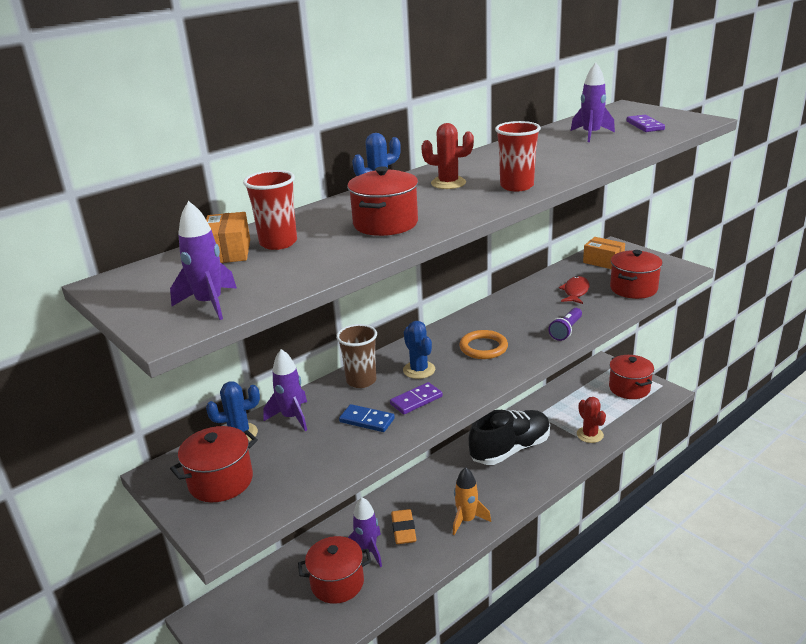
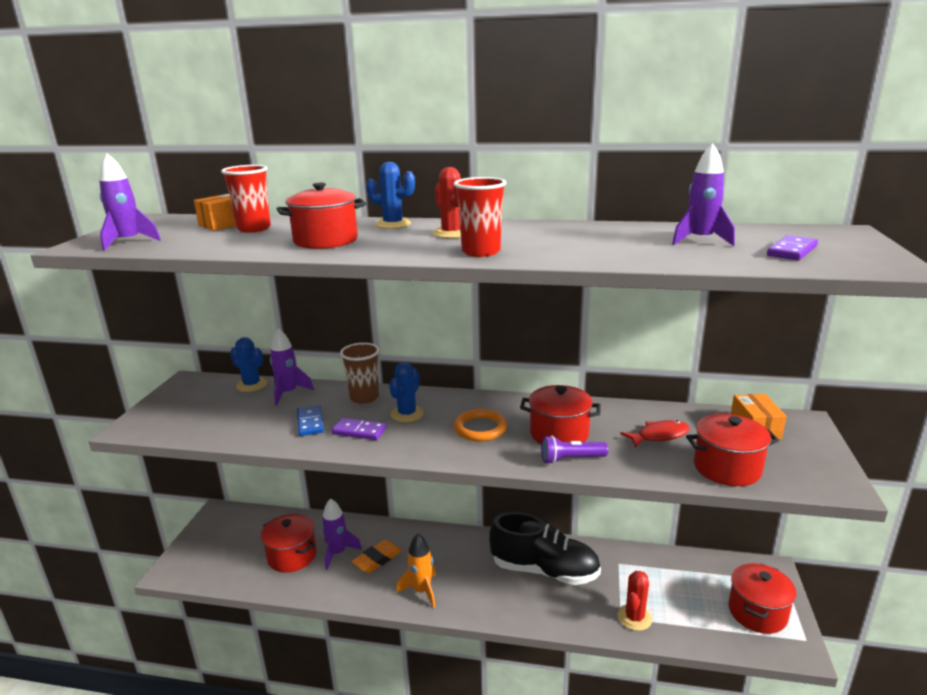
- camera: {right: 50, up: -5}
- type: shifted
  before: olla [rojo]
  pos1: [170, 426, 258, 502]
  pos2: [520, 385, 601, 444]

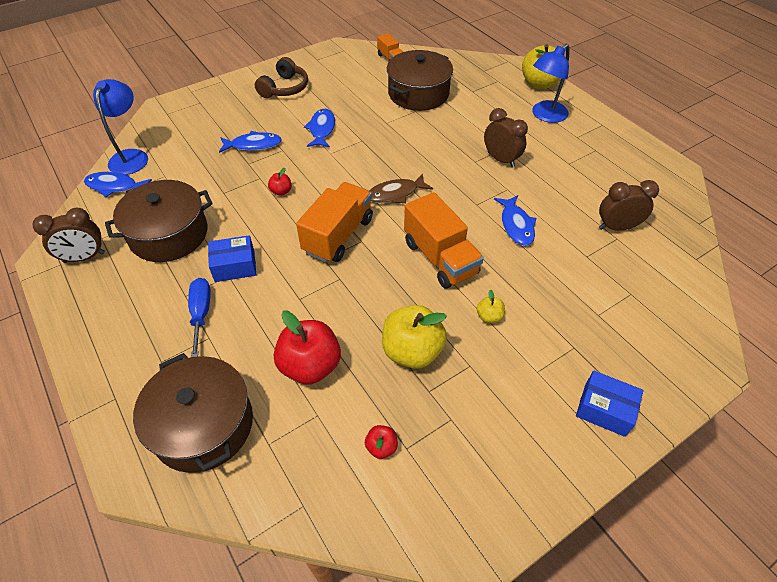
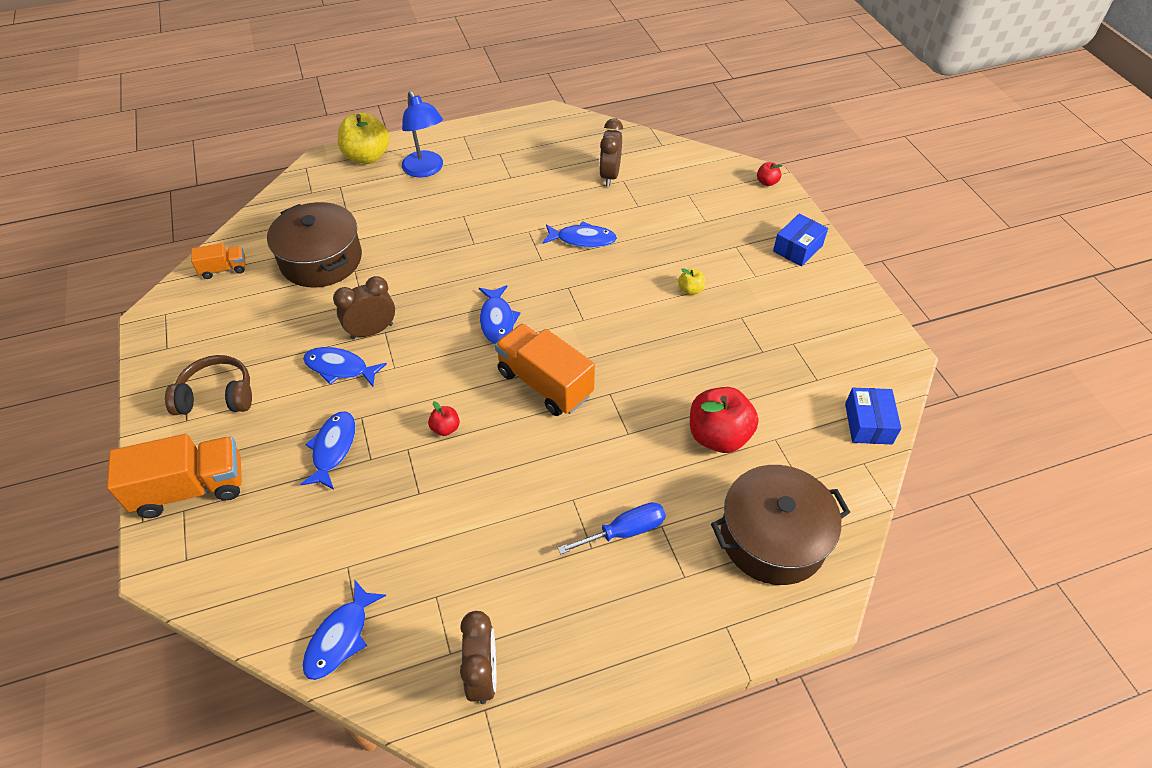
- camera: {right: -75, up: 0}
- type: rotated
  before: auriculares [marrón]
  pos1: [255, 57, 308, 98]
  pos2: [165, 355, 252, 415]
  turn: -45
- type: gone
  before: lámpara [azul]
  pos1: [93, 79, 148, 175]
- type: shifted
  before: despertador [marrón]
  pos1: [484, 108, 528, 168]
  pos2: [333, 276, 395, 339]
- type: repainted
  before: pez [marrón]
  after: pez [azul]
  pos1: [369, 173, 433, 203]
  pos2: [479, 285, 520, 344]
- type: gone
  before: olla [marrón]
  pos1: [105, 180, 213, 262]
- type: shifted
  before: camión [naranja]
  pos1: [404, 192, 484, 289]
  pos2: [107, 434, 242, 518]
- type: shifted
  before: caja [azul]
  pos1: [208, 235, 256, 282]
  pos2: [845, 388, 901, 444]
- type: rotated
  before: destornillador [azul]
  pos1: [188, 278, 211, 357]
  pos2: [558, 502, 666, 555]
  turn: 150
- type: gone
  before: manzana [amarillo]
  pos1: [382, 305, 447, 369]
- type: shifted
  before: manzana [rojo]
  pos1: [365, 425, 398, 459]
  pos2: [757, 162, 783, 186]

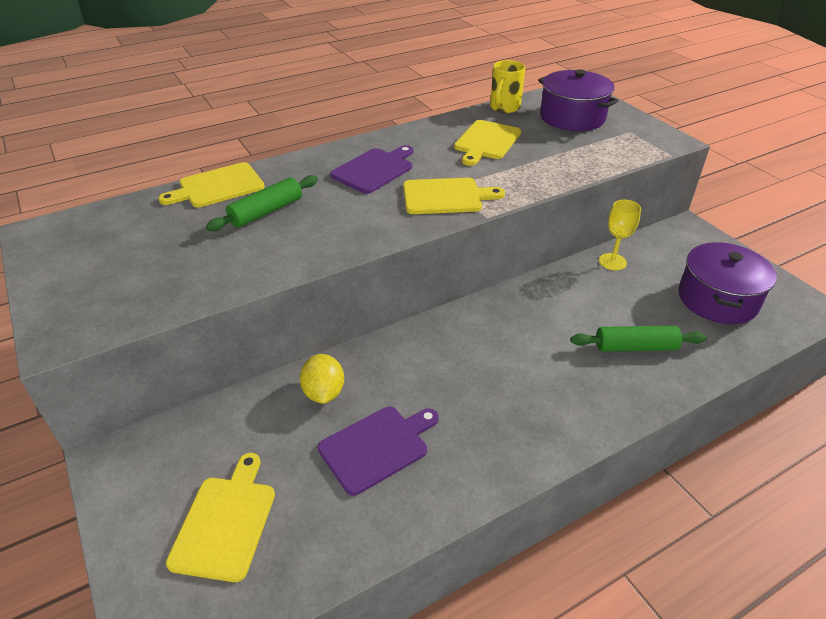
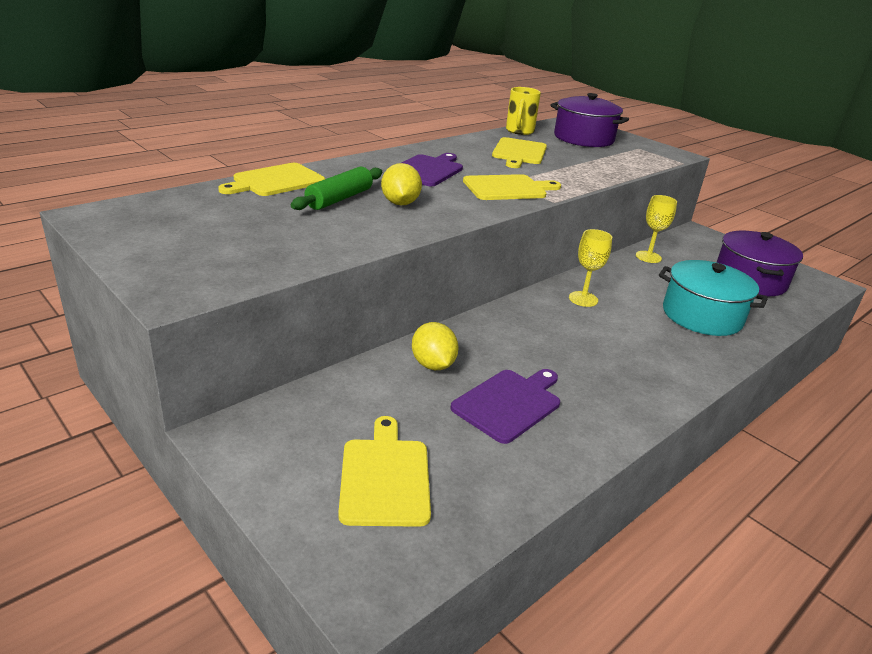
- camera: {right: -15, up: -10}
- type: swapped
  before: rodillo [verde]
  after: olla [turquesa]
  pos1: [570, 326, 707, 352]
  pos2: [659, 260, 768, 336]
- type: new
  after: limón [amarillo]
  pos2: [381, 163, 422, 206]
- type: new
  after: copa [amarillo]
  pos2: [569, 229, 612, 307]

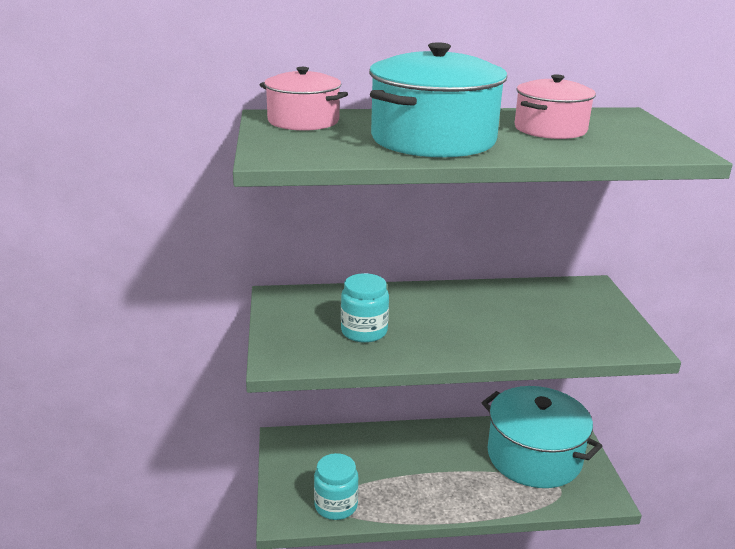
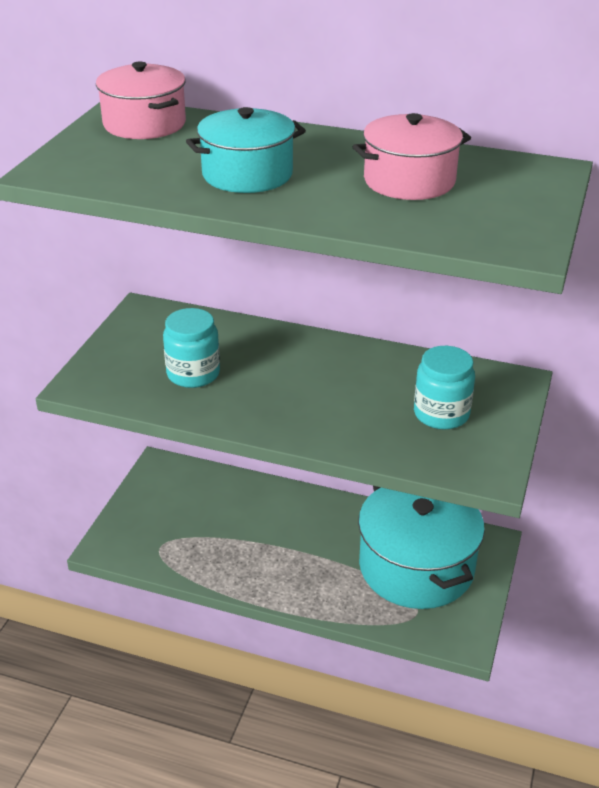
- camera: {right: 25, up: 10}
- type: scaled
  before: olla [turquesa]
  pos1: [369, 43, 507, 158]
  pos2: [186, 107, 306, 193]
  scale: 0.61
- type: shifted
  before: tarro [turquesa]
  pos1: [314, 453, 359, 520]
  pos2: [414, 346, 475, 430]

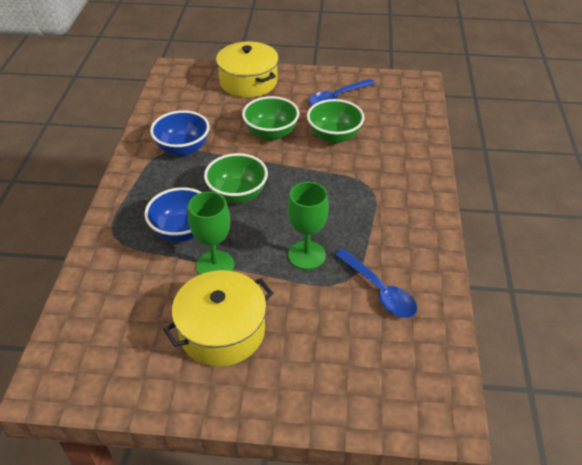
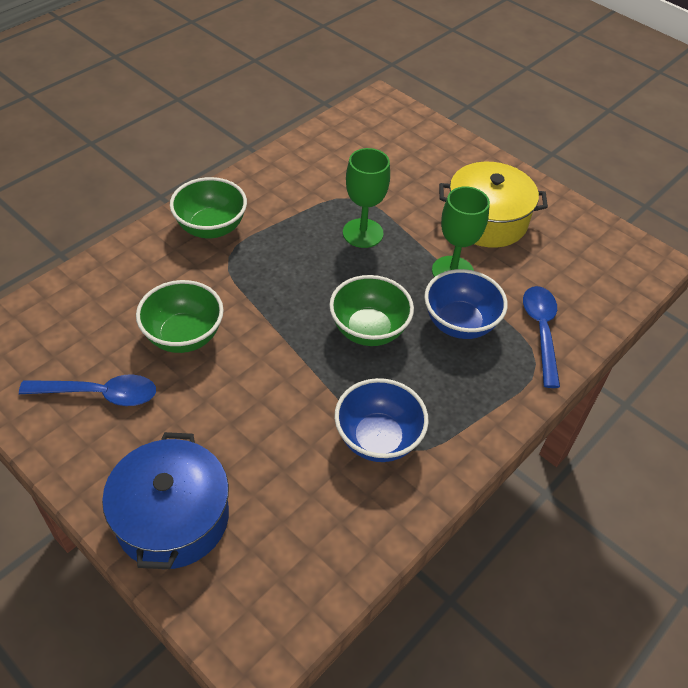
- camera: {right: -145, up: 5}
- type: repainted
  before: olla [amarillo]
  after: olla [azul]
  pos1: [216, 42, 279, 98]
  pos2: [102, 432, 229, 569]
- type: shifted
  before: cuenco [verde]
  pos1: [242, 96, 299, 141]
  pos2: [170, 177, 247, 239]
- type: shifted
  before: cuchara [azul]
  pos1: [335, 249, 417, 318]
  pos2: [523, 286, 560, 388]

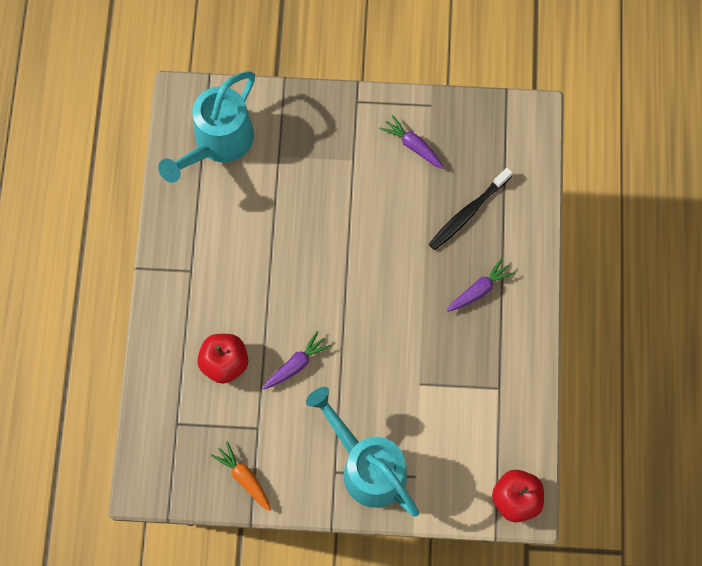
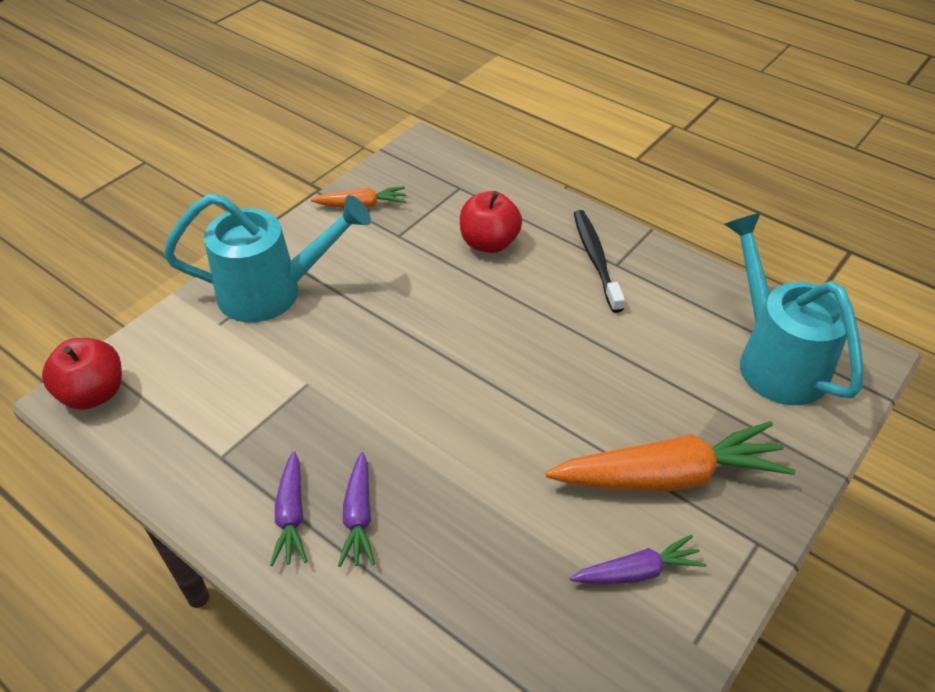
- camera: {right: 125, up: -25}
- type: shifted
  before: cepillo de dientes [negro]
  pos1: [429, 168, 512, 250]
  pos2: [574, 210, 625, 313]
- type: shifted
  before: zanahoria [morado]
  pos1: [262, 331, 331, 390]
  pos2: [270, 451, 307, 566]
- type: new
  after: zanahoria [naranja]
  pos2: [546, 421, 795, 492]

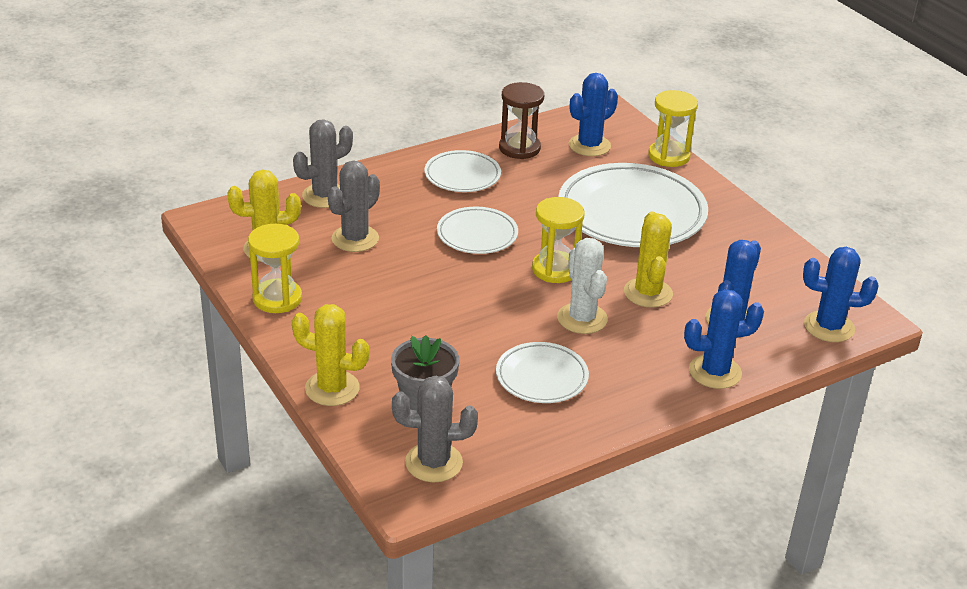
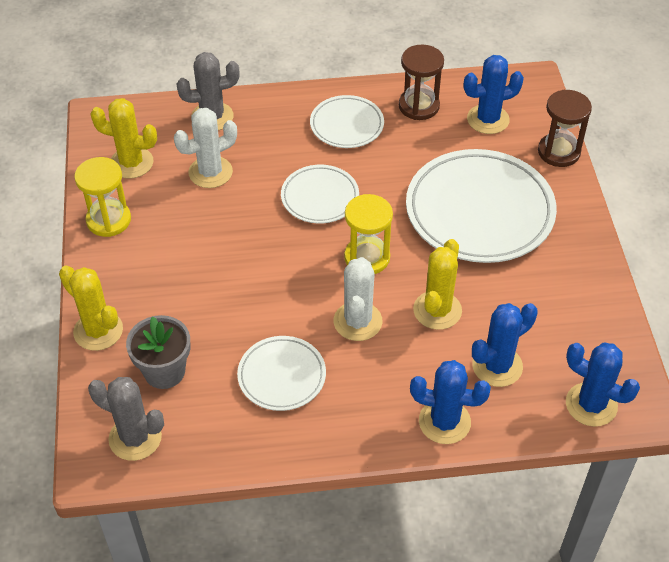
- camera: {right: 25, up: 15}
- type: repainted
  before: reloj de arena [amarillo]
  after: reloj de arena [marrón]
  pos1: [648, 90, 698, 167]
  pos2: [538, 90, 592, 167]
- type: repainted
  before: cactus [gris]
  after: cactus [blanco]
  pos1: [328, 160, 380, 252]
  pos2: [174, 108, 237, 188]

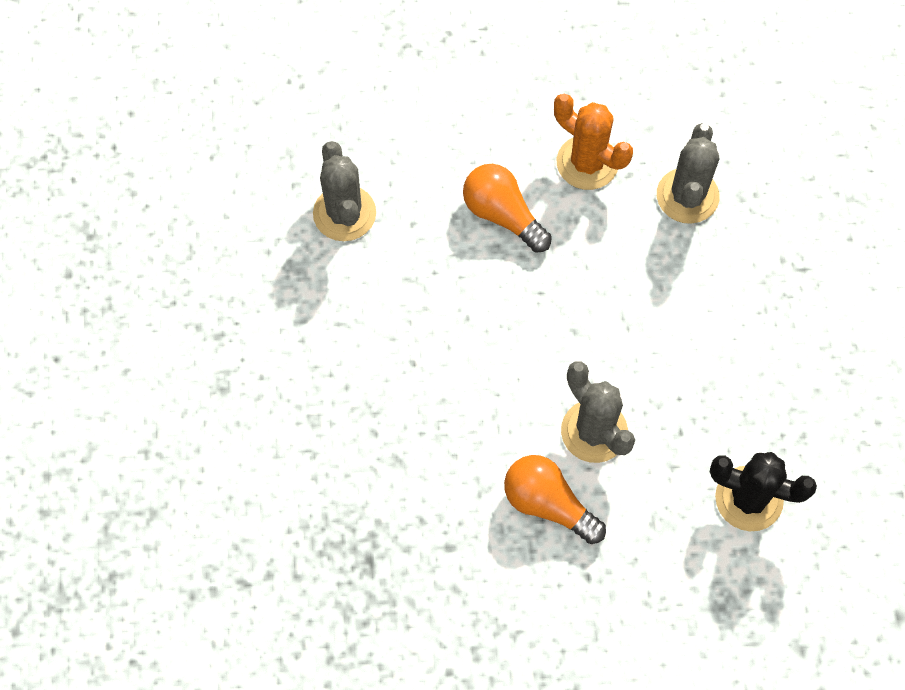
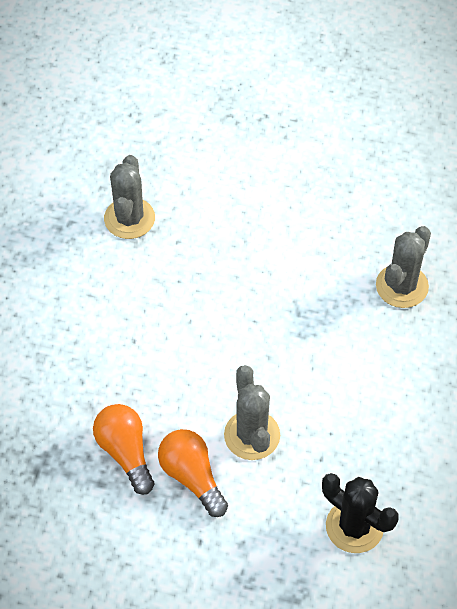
- camera: {right: 20, up: -10}
- type: gone
  before: cactus [naranja]
  pos1: [554, 94, 633, 190]
- type: shifted
  before: bombilla [naranja]
  pos1: [463, 164, 552, 253]
  pos2: [93, 404, 155, 495]

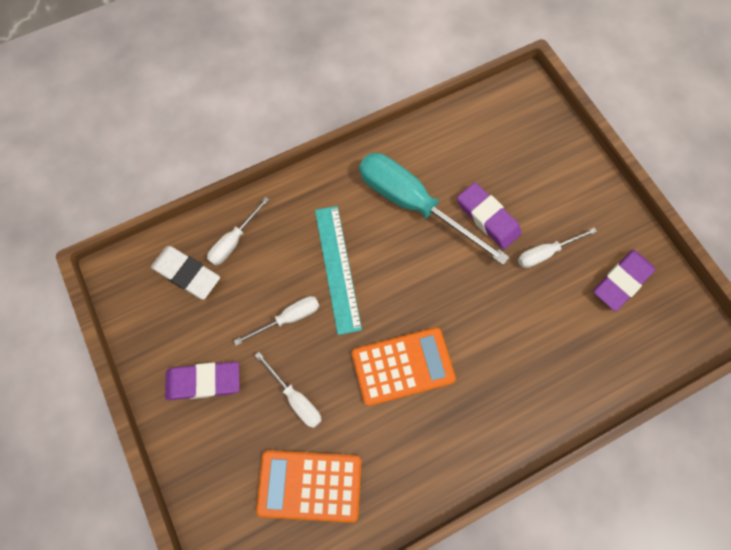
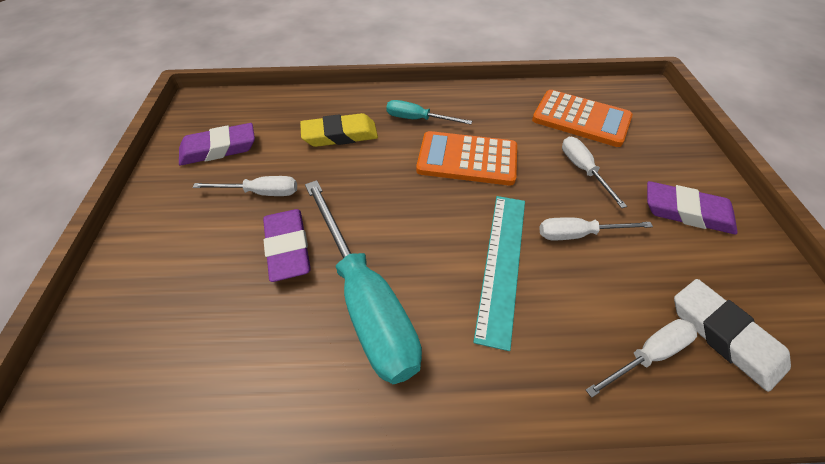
- camera: {right: -155, up: -20}
- type: new
  after: destornillador [turquesa]
  pos2: [386, 100, 472, 125]
- type: new
  after: goma de borrar [amarillo]
  pos2: [300, 113, 378, 147]

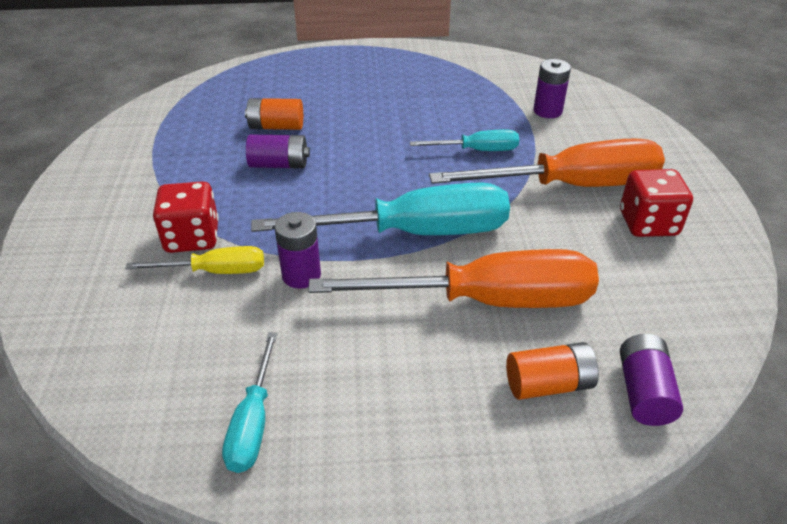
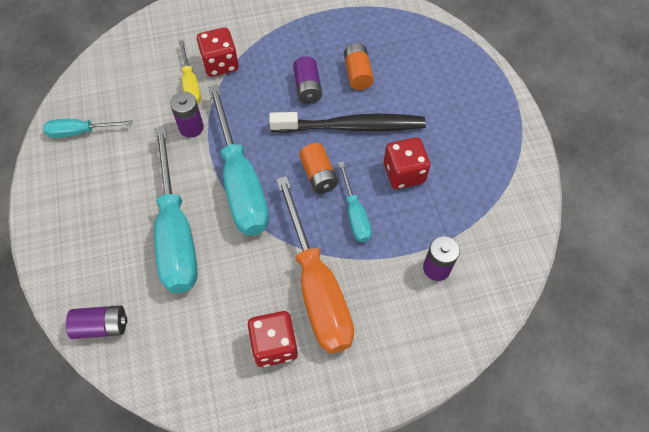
- camera: {right: 80, up: 20}
- type: repainted
  before: destornillador [naranja]
  after: destornillador [turquesa]
  pos1: [308, 249, 599, 308]
  pos2: [154, 127, 198, 293]
- type: shifted
  before: pila [naranja]
  pos1: [506, 342, 599, 400]
  pos2: [299, 143, 338, 194]
- type: new
  after: cepillo de dientes [negro]
  pos2: [269, 112, 426, 133]
- type: new
  after: dado [rojo]
  pos2: [384, 137, 430, 189]

